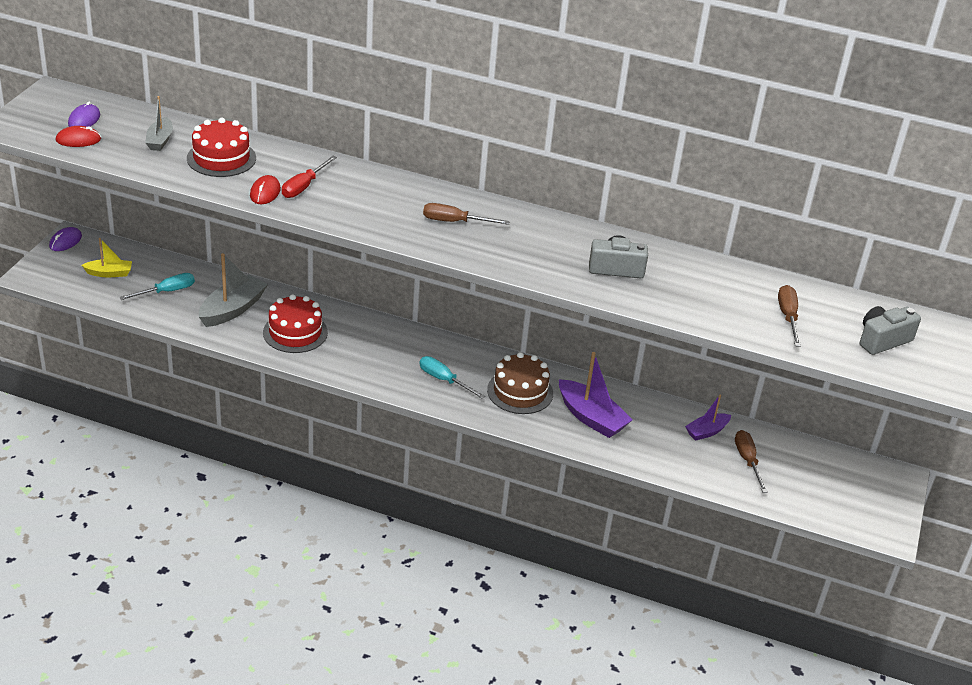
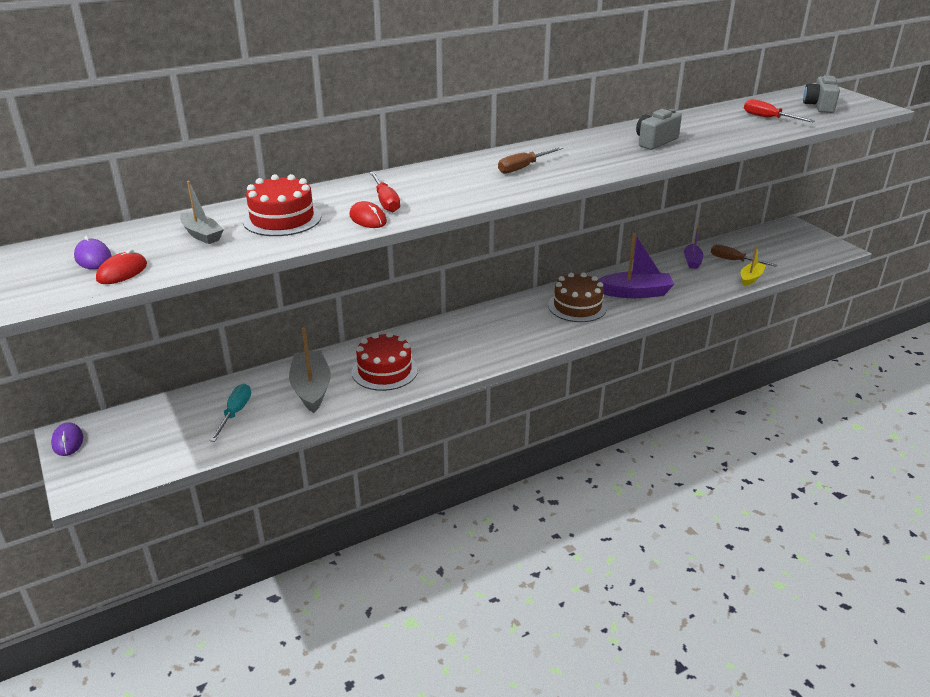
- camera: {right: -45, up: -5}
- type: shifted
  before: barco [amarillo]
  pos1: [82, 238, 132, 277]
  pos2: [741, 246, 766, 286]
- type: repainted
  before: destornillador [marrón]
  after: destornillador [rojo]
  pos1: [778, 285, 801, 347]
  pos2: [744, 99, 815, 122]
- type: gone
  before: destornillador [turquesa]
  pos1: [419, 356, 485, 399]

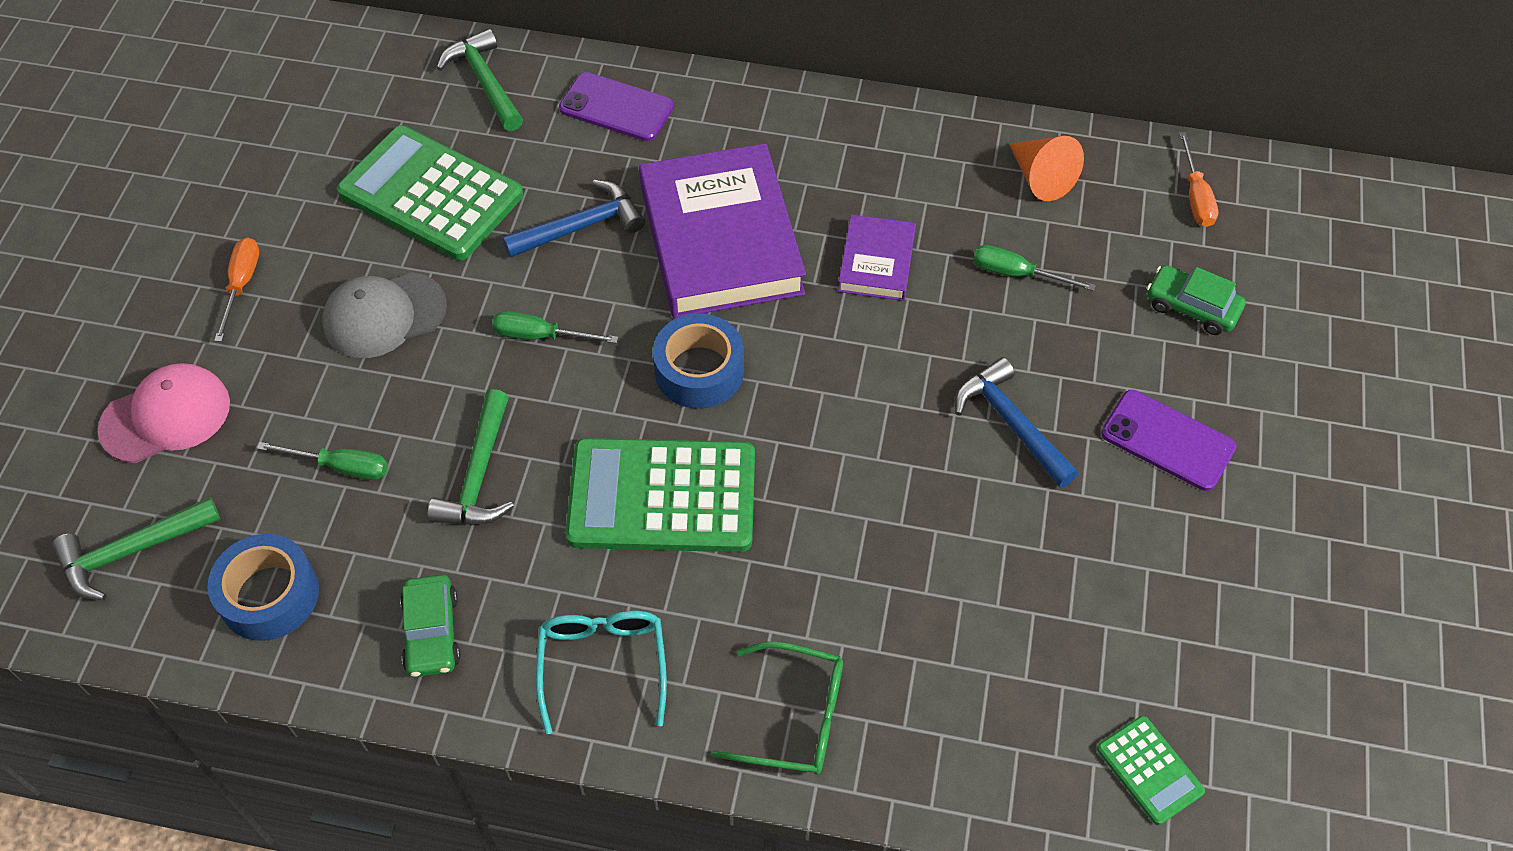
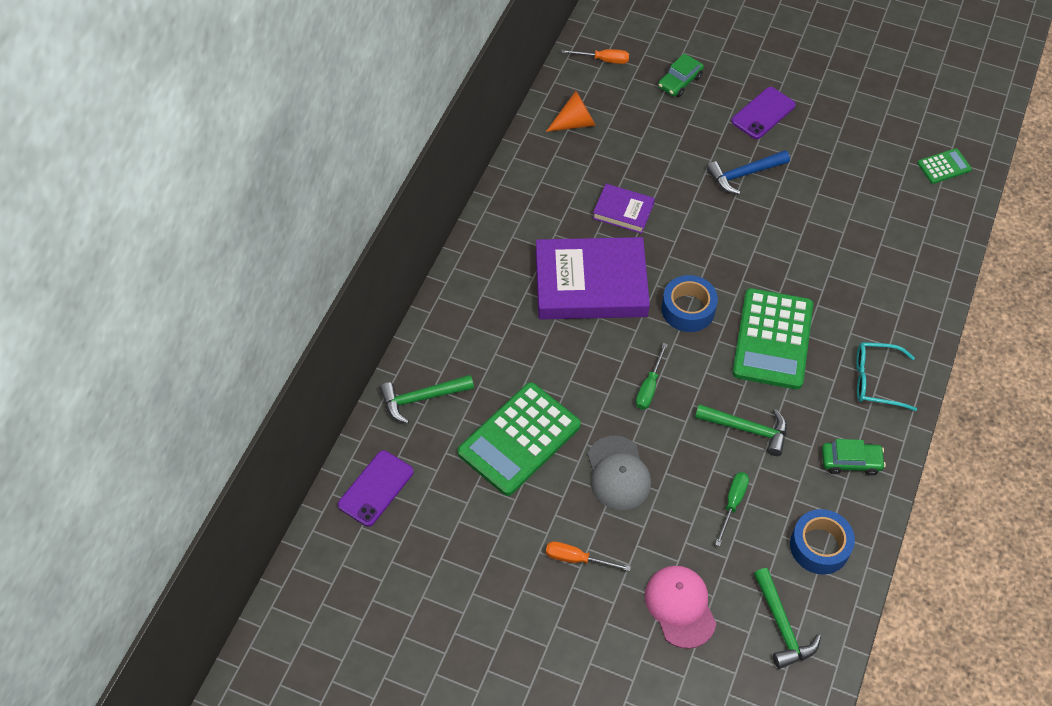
- camera: {right: -80, up: 0}
- type: shifted
  before: móvil [morado]
  pos1: [559, 72, 674, 141]
  pos2: [338, 450, 414, 527]
- type: gone
  before: martillo [azul]
  pos1: [502, 180, 645, 258]
- type: gone
  before: destornillador [verde]
  pos1: [973, 245, 1096, 291]
- type: gone
  before: gafas [verde]
  pos1: [712, 641, 843, 775]

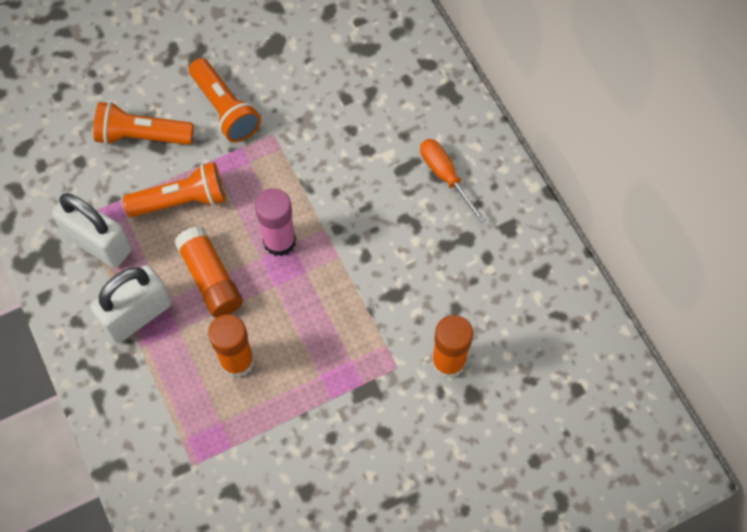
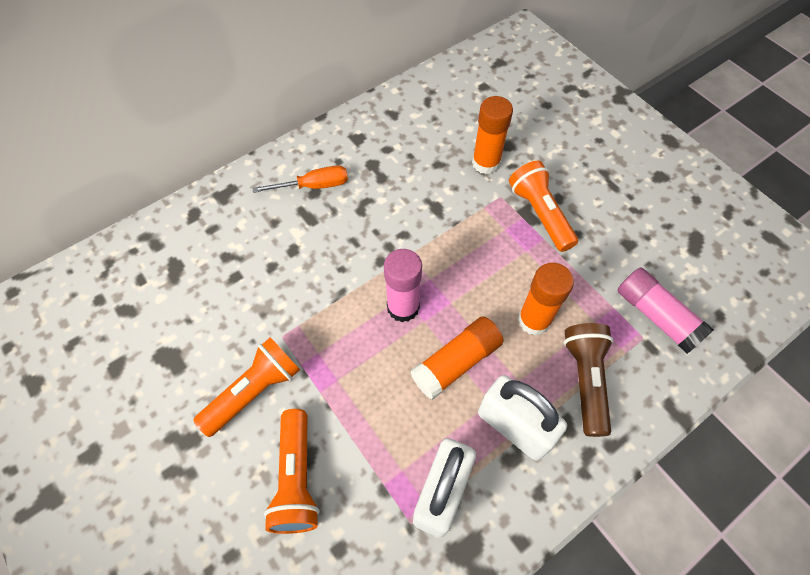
- camera: {right: -100, up: -5}
- type: rotated
  before: destornillador [naranja]
  pos1: [420, 139, 486, 223]
  pos2: [252, 165, 348, 193]
  turn: -150
- type: shifted
  before: lámpara de mano [naranja]
  pos1: [123, 162, 226, 217]
  pos2: [509, 161, 578, 252]
- type: new
  after: barra de pegamento [rosa]
  pos2: [617, 268, 714, 354]
- type: new
  after: lámpara de mano [marrón]
  pos2: [564, 323, 613, 437]

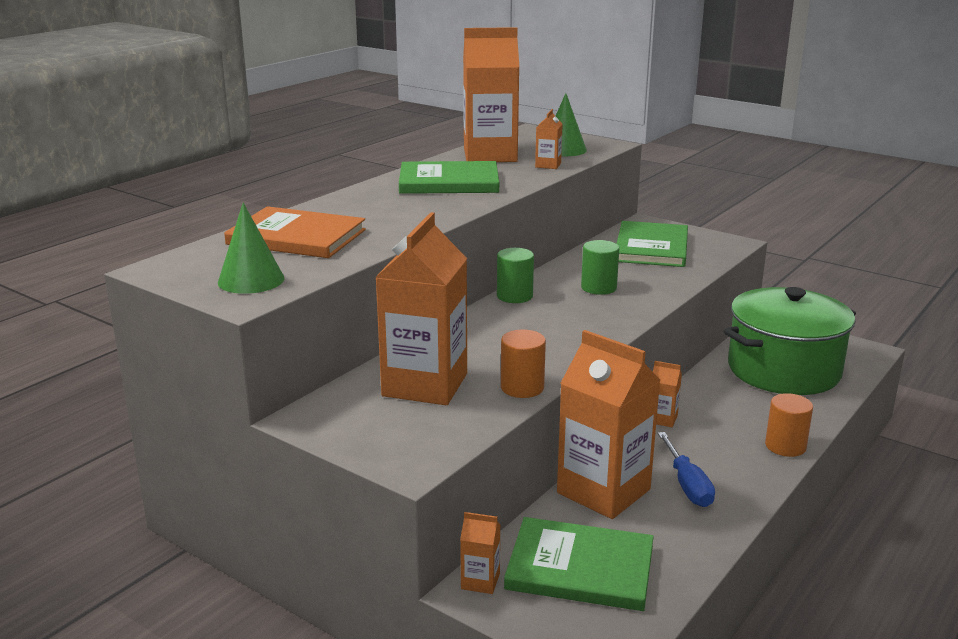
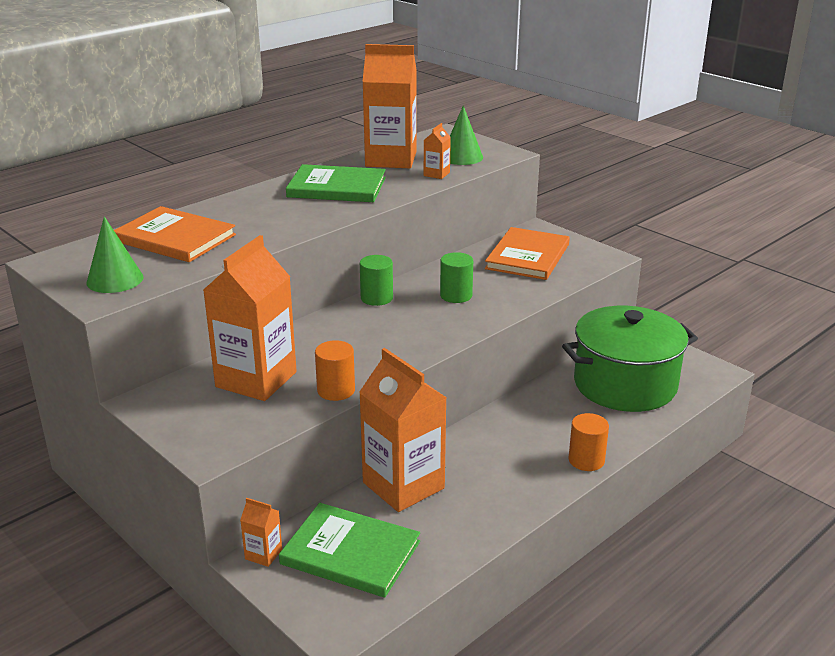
- camera: {right: 10, up: 5}
- type: repainted
  before: libro [verde]
  after: libro [naranja]
  pos1: [616, 221, 688, 267]
  pos2: [485, 227, 570, 280]
- type: gone
  before: cartón de leche [naranja]
  pos1: [653, 361, 682, 427]
- type: gone
  before: destornillador [azul]
  pos1: [658, 432, 715, 507]

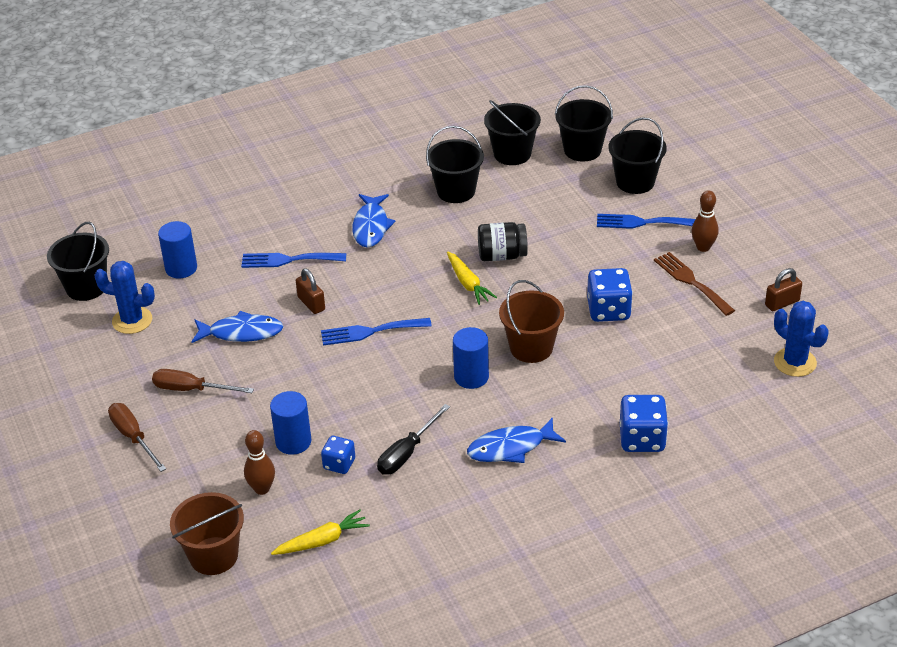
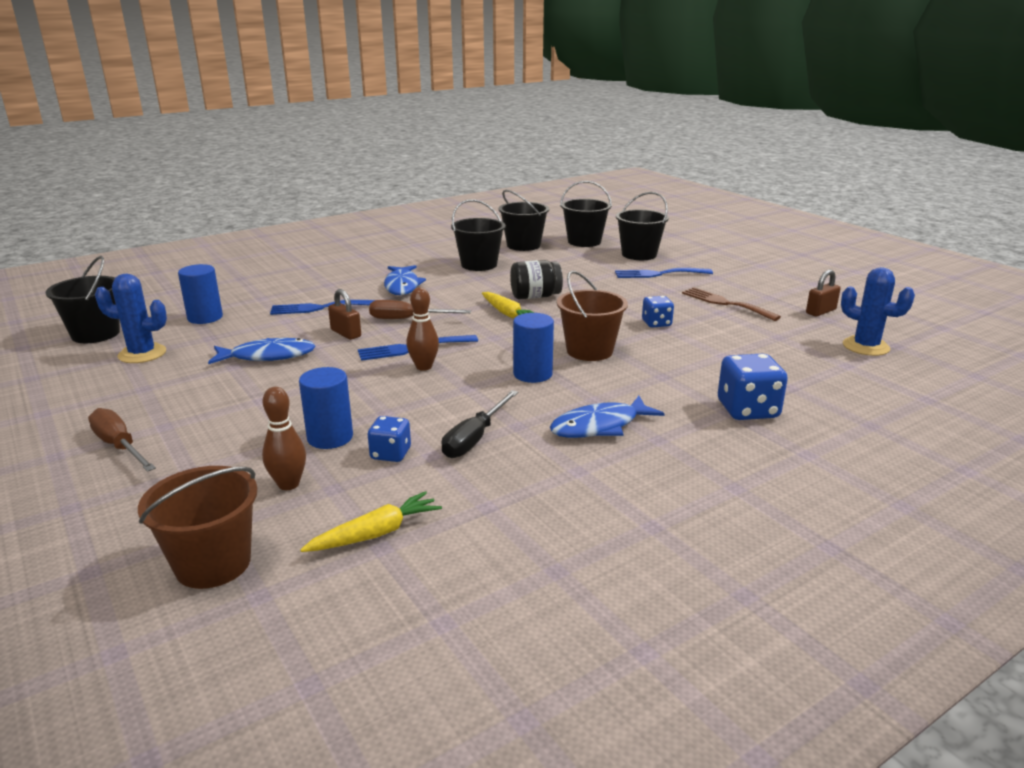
- camera: {right: -10, up: -15}
- type: shifted
  before: bolo [marrón]
  pos1: [692, 190, 719, 252]
  pos2: [406, 287, 439, 371]
- type: scaled
  before: dado [azul]
  pos1: [587, 268, 633, 322]
  pos2: [642, 296, 674, 328]
  scale: 0.61
- type: shifted
  before: destornillador [marrón]
  pos1: [152, 369, 254, 393]
  pos2: [369, 300, 471, 319]

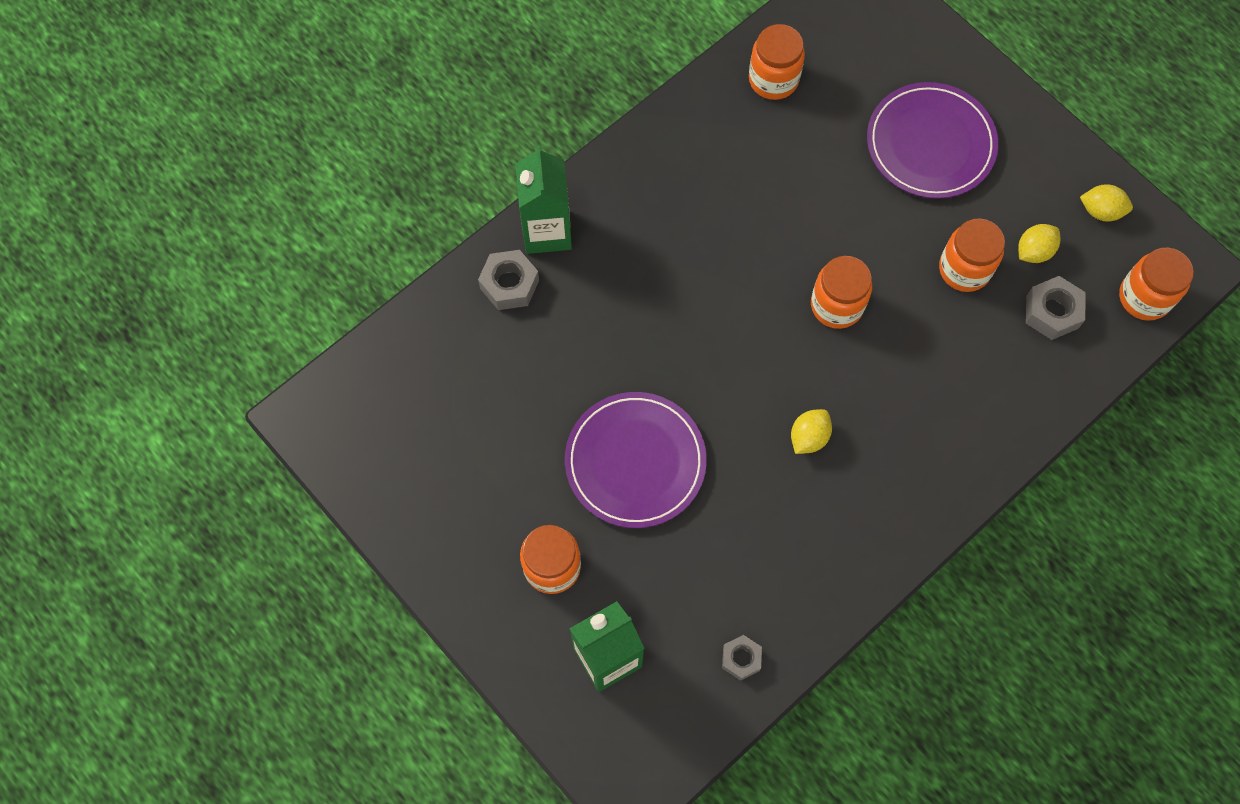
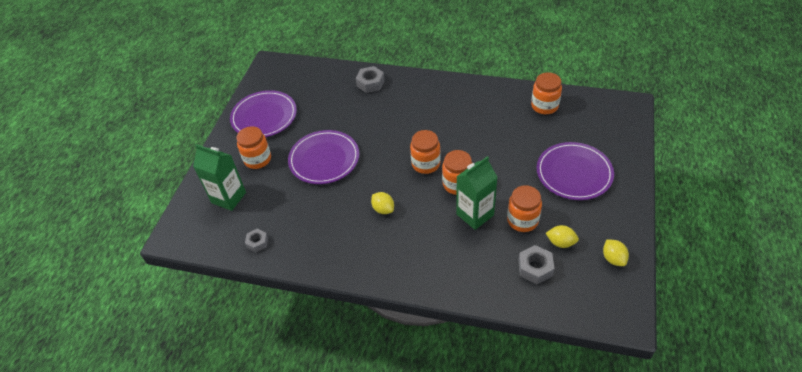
- camera: {right: 60, up: -20}
- type: shifted
  before: cartón de leche [verde]
  pos1: [515, 145, 572, 254]
  pos2: [456, 156, 498, 230]
- type: shifted
  before: tarro [naranja]
  pos1: [1119, 248, 1194, 321]
  pos2: [410, 130, 441, 174]
- type: rotated
  before: limón [amarillo]
  pos1: [791, 409, 832, 454]
  pos2: [371, 192, 394, 214]
  turn: 45
- type: new
  after: plato [morado]
  pos2: [230, 90, 297, 137]

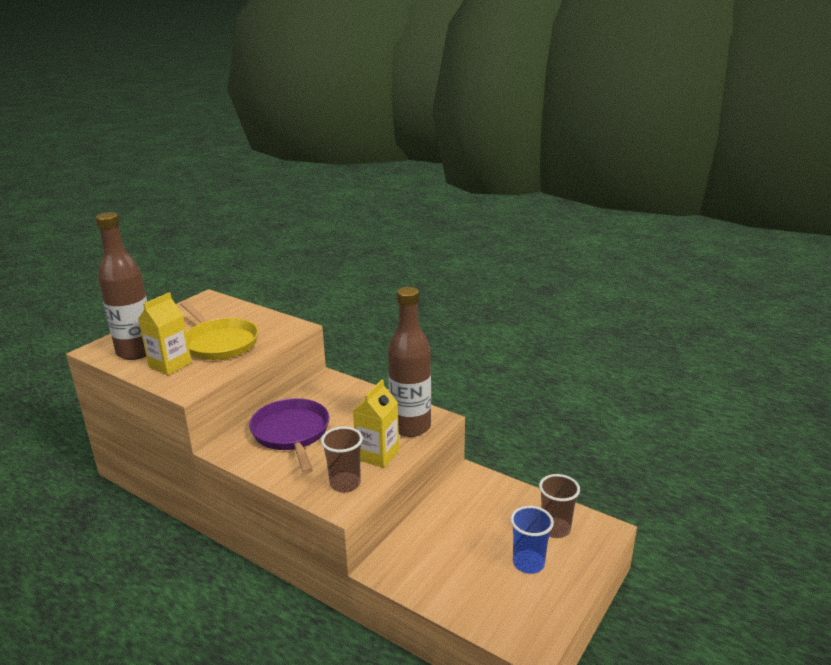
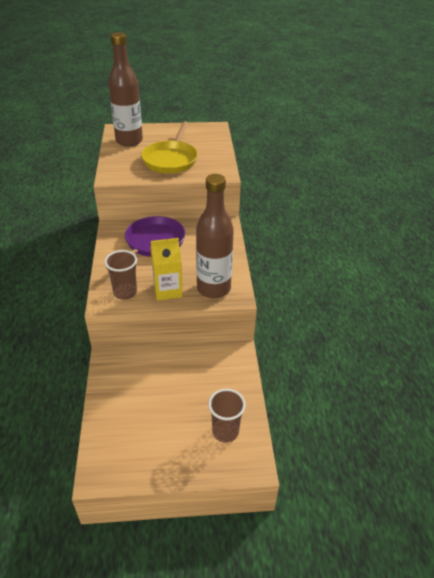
- camera: {right: 50, up: 15}
- type: gone
  before: cartón de leche [amarillo]
  pos1: [138, 292, 192, 375]
- type: gone
  before: vaso [azul]
  pos1: [510, 506, 554, 574]

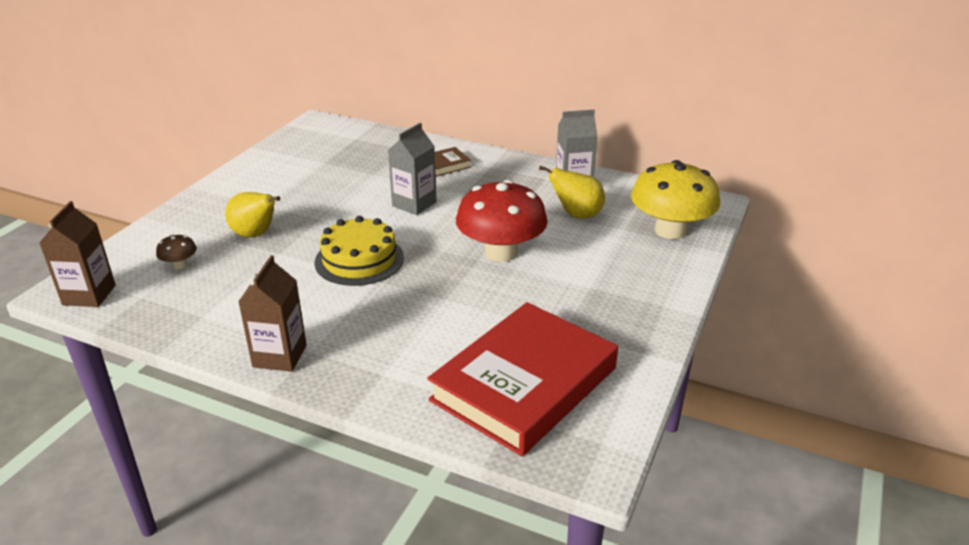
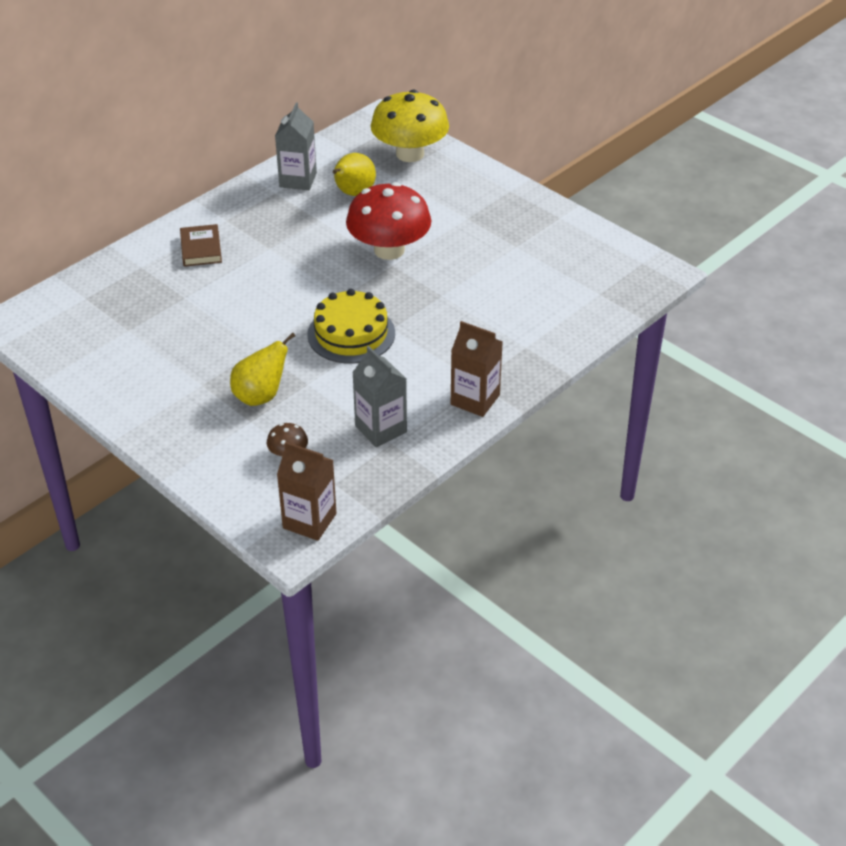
- camera: {right: -70, up: 10}
- type: shifted
  before: cartón de leche [gris]
  pos1: [388, 123, 437, 215]
  pos2: [352, 346, 407, 447]
- type: gone
  before: libro [rojo]
  pos1: [427, 302, 618, 456]

